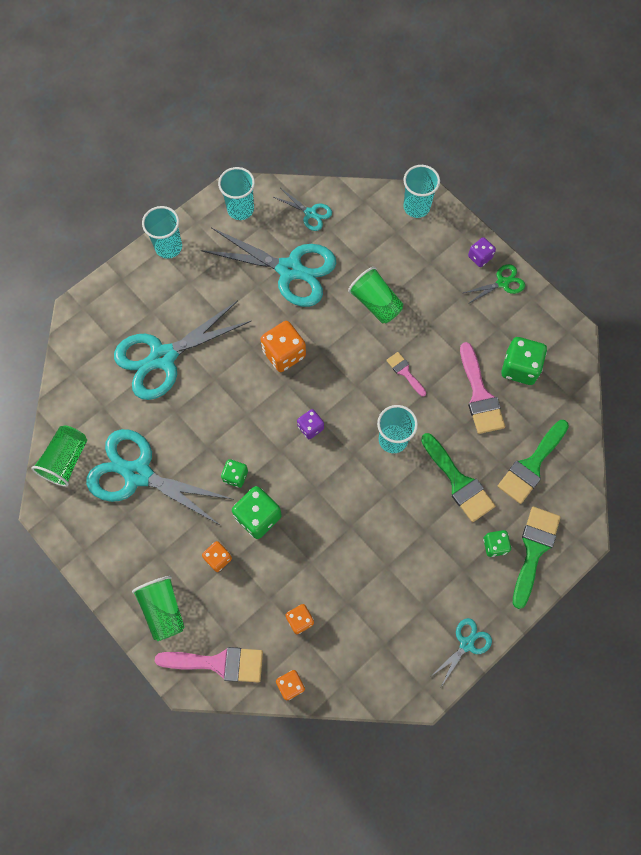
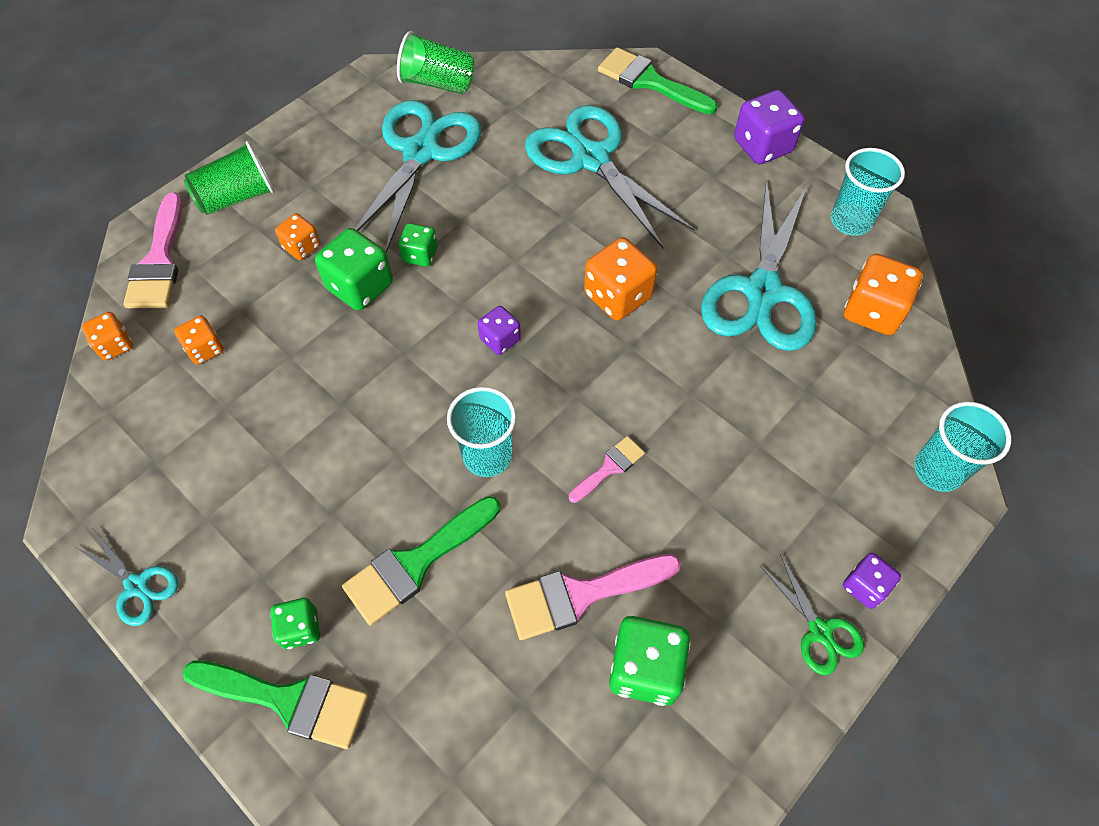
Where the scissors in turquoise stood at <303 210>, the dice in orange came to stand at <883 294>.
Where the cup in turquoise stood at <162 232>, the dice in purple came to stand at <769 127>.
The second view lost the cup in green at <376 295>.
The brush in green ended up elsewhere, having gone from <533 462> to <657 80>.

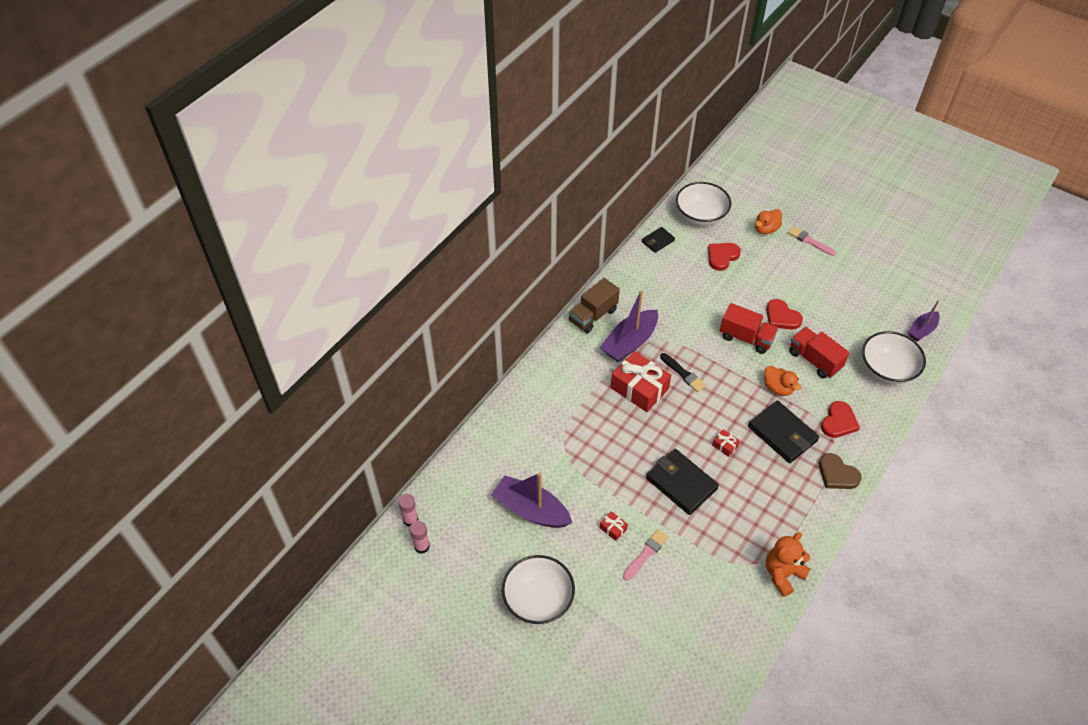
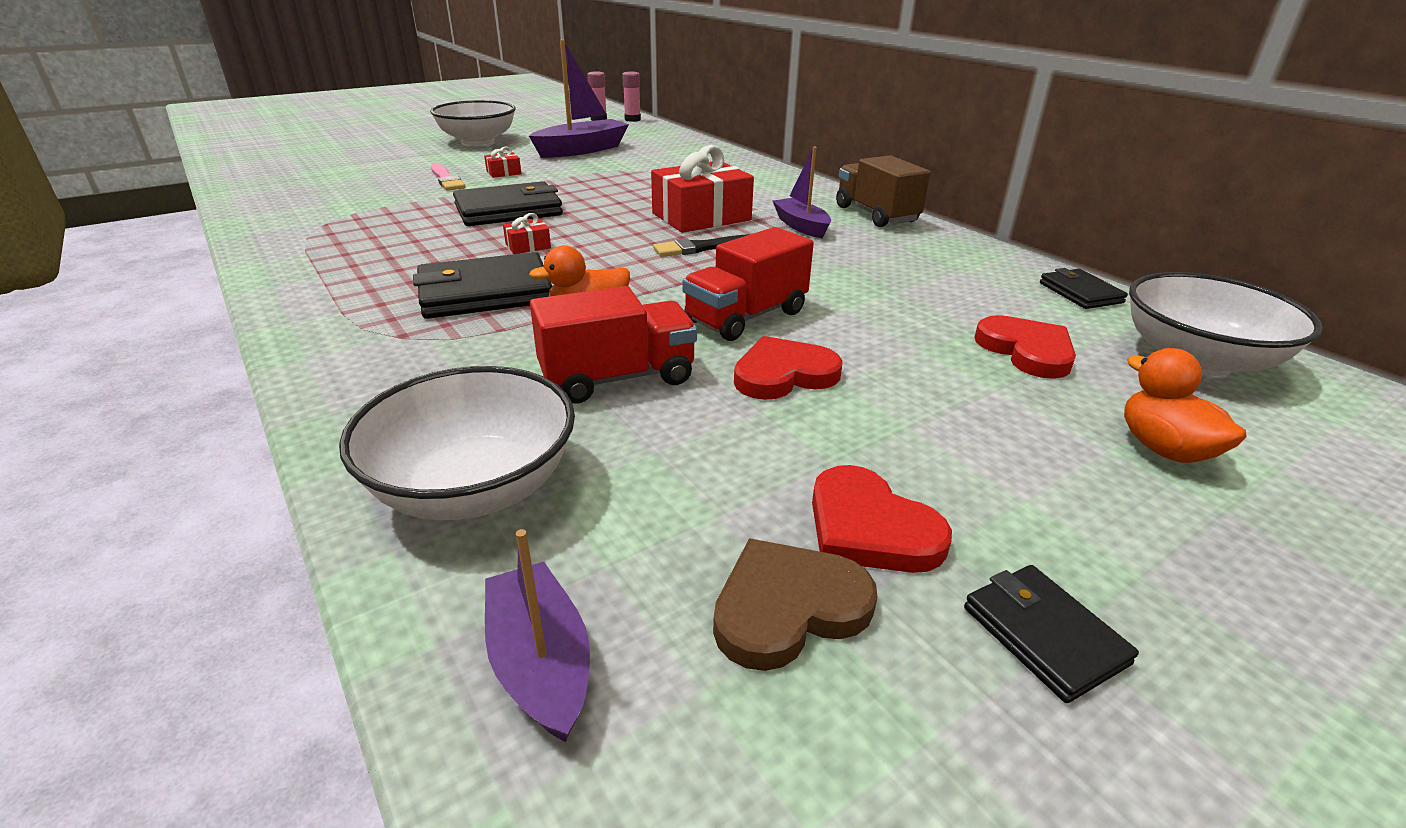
The second view lost the brush in pink at <812 241>.
The size of the boat in purple at <629 326> changed by a factor of 0.60.
The heart in red ended up elsewhere, having gone from <840 419> to <882 519>.
The heart in brown ended up elsewhere, having gone from <840 471> to <795 604>.
The second view lost the teddy bear in orange at <788 564>.
The second view gained the wallet in black at <1051 634>.

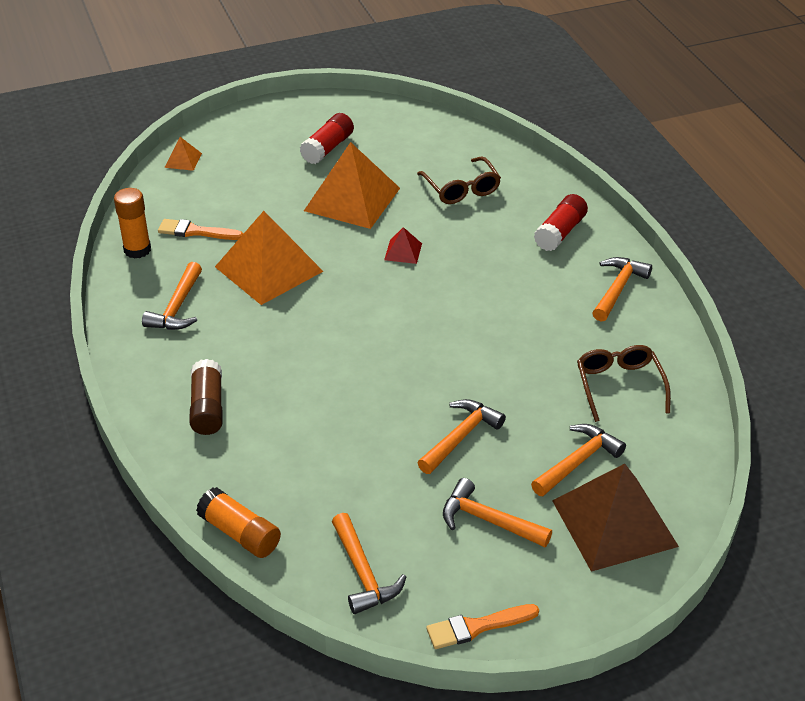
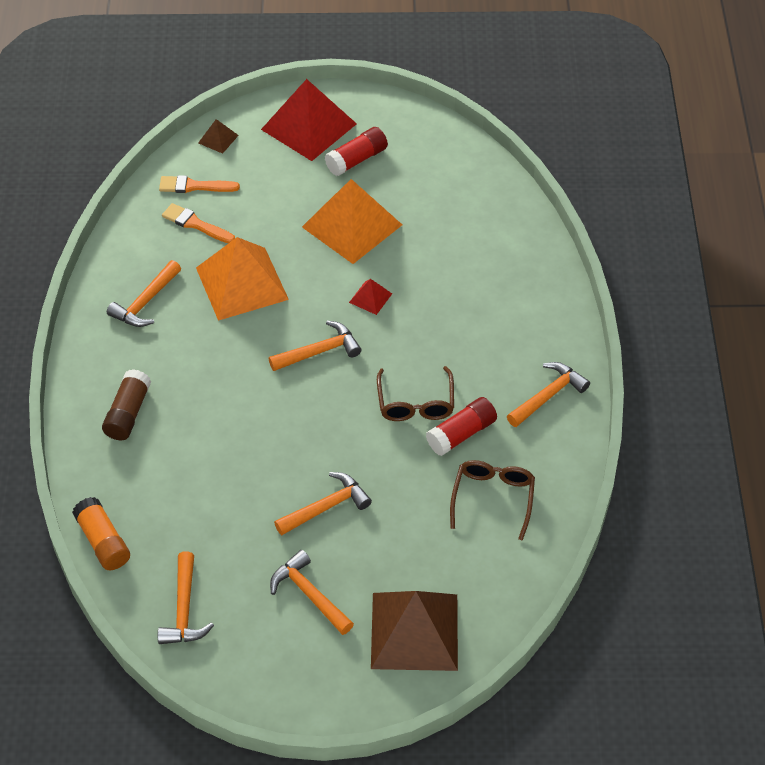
What was the pyramid in orange at <183 154> turned into the pyramid in brown at <218 136>.
The glasses in brown ended up elsewhere, having gone from <459 180> to <415 393>.
The second view lost the glue stick in orange at <132 223>.
The glue stick in red ended up elsewhere, having gone from <561 222> to <461 426>.
The hammer in orange ended up elsewhere, having gone from <578 460> to <315 346>.
The brush in orange ended up elsewhere, having gone from <482 626> to <199 184>.
The second view gained the pyramid in red at <309 120>.

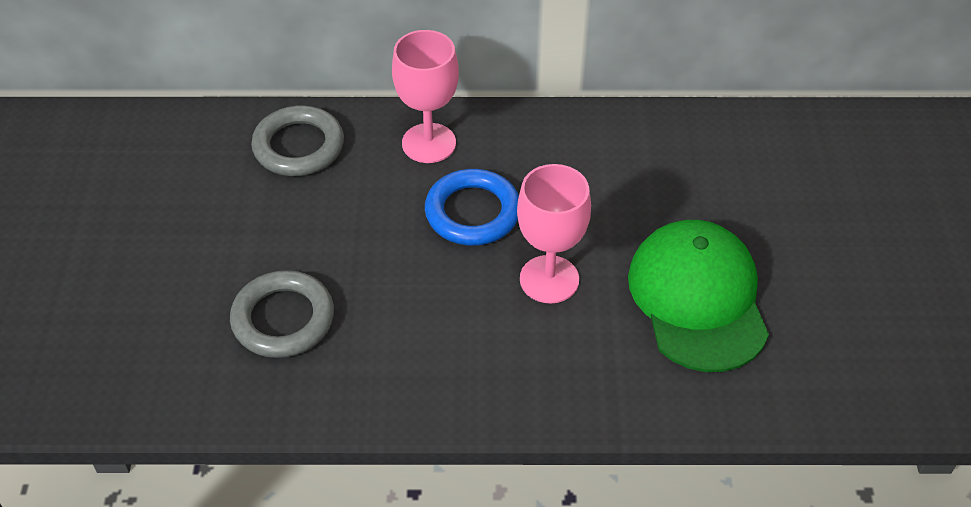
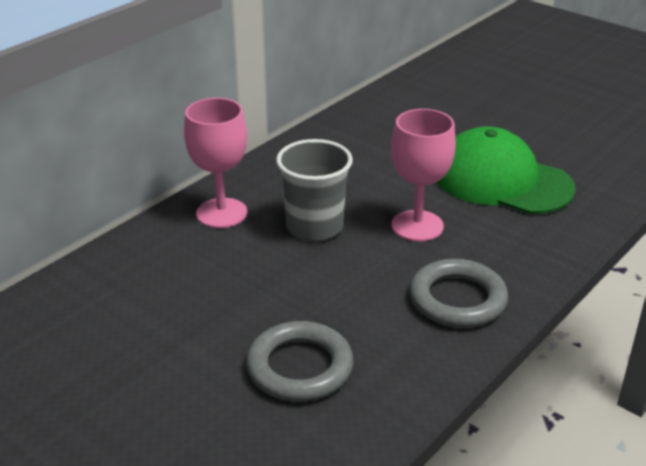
The ring in grey ended up elsewhere, having gone from <297 140> to <459 293>.
Where the ring in blue stood at <472 207>, the cup in grey came to stand at <314 190>.

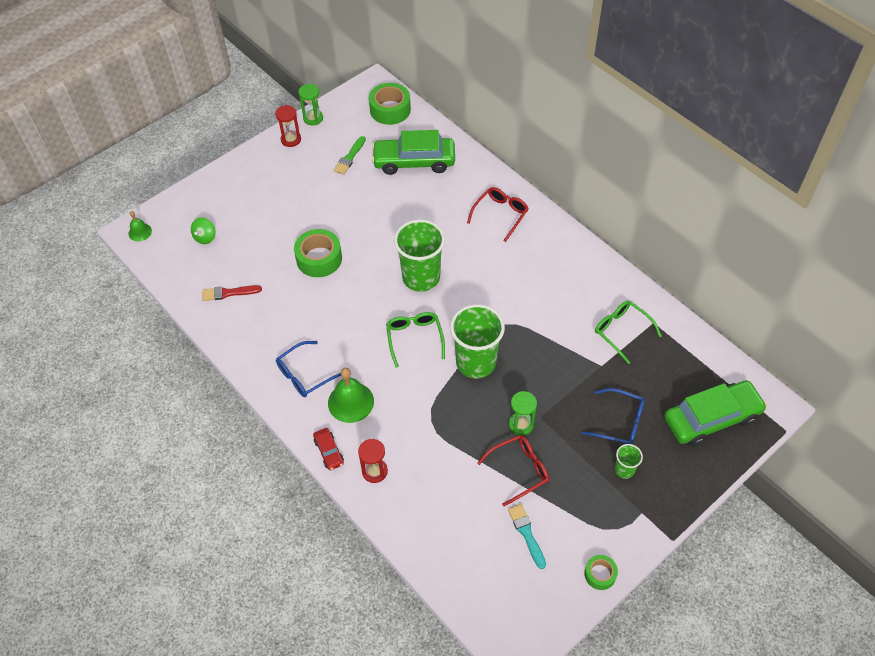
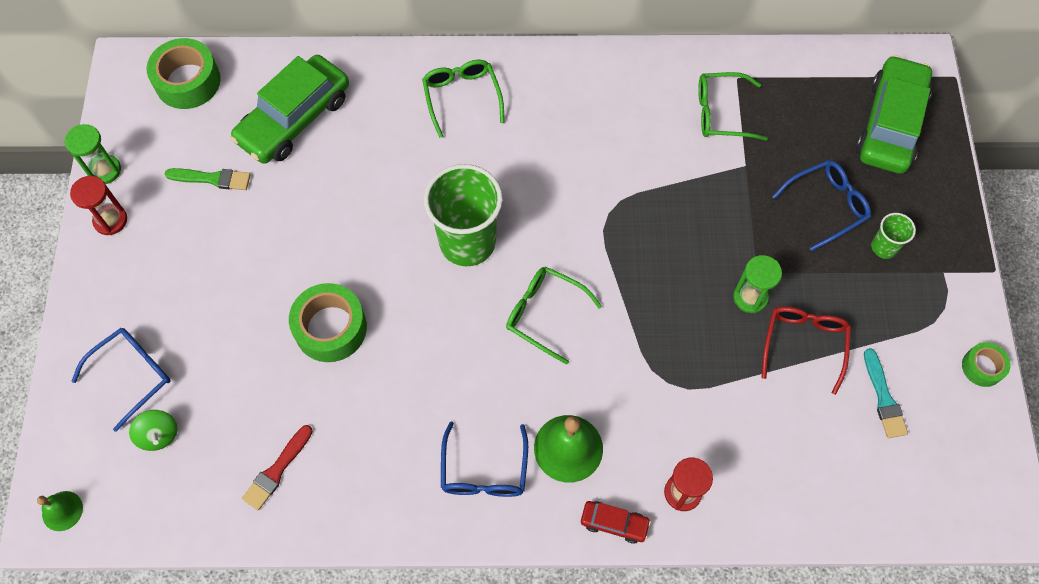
The brush in green at <350 155> ended up facing another way, 60 degrees counterclockwise from before.
What was the glasses in red at <498 214> turned into the glasses in green at <463 99>.
The second view lost the cup in green at <477 341>.
The brush in turquoise at <527 536> ended up facing another way, 120 degrees counterclockwise from before.
The second view gained the glasses in blue at <121 380>.

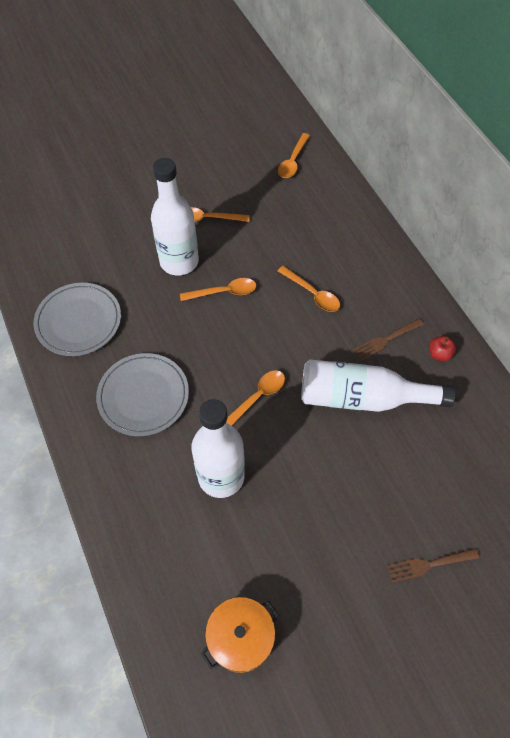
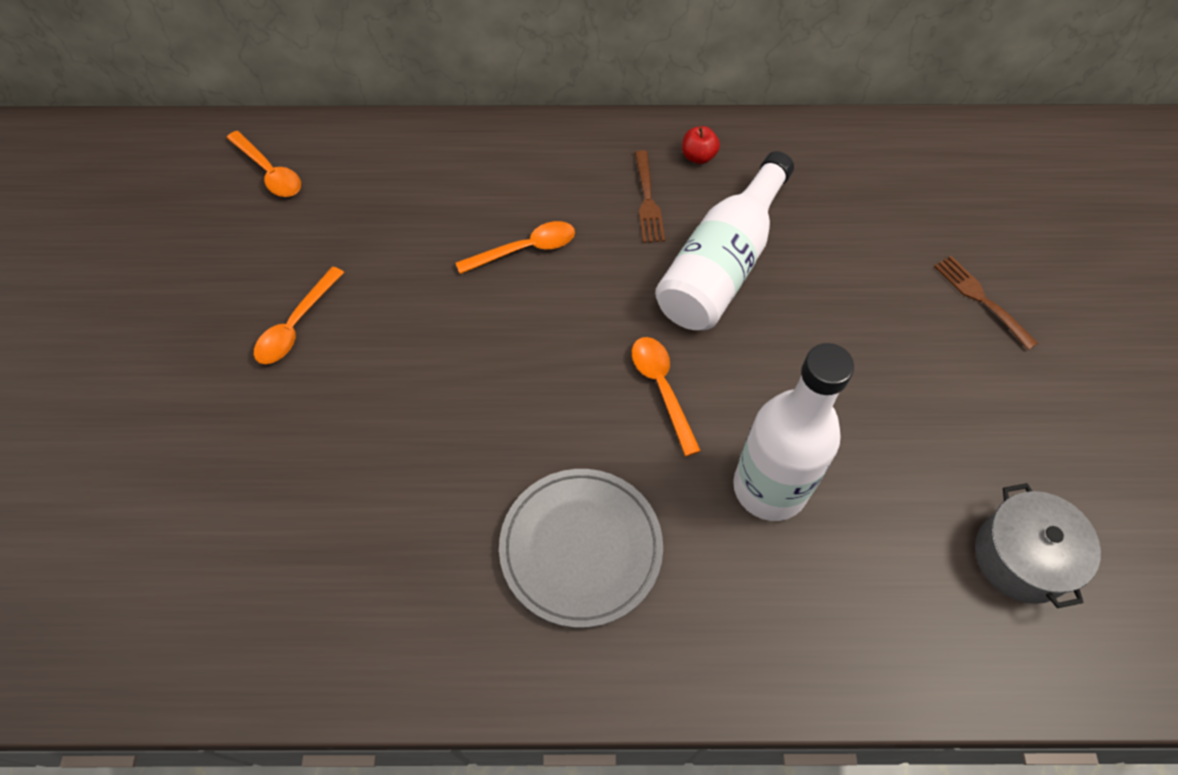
The second view lost the bottle in white at <175 217>.
The second view lost the spoon in orange at <218 289>.
The second view lost the plate in grey at <77 319>.
The fork in brown at <433 565> ended up facing another way, 135 degrees clockwise from before.
What was the pot in orange at <240 635> turned into the pot in grey at <1038 545>.

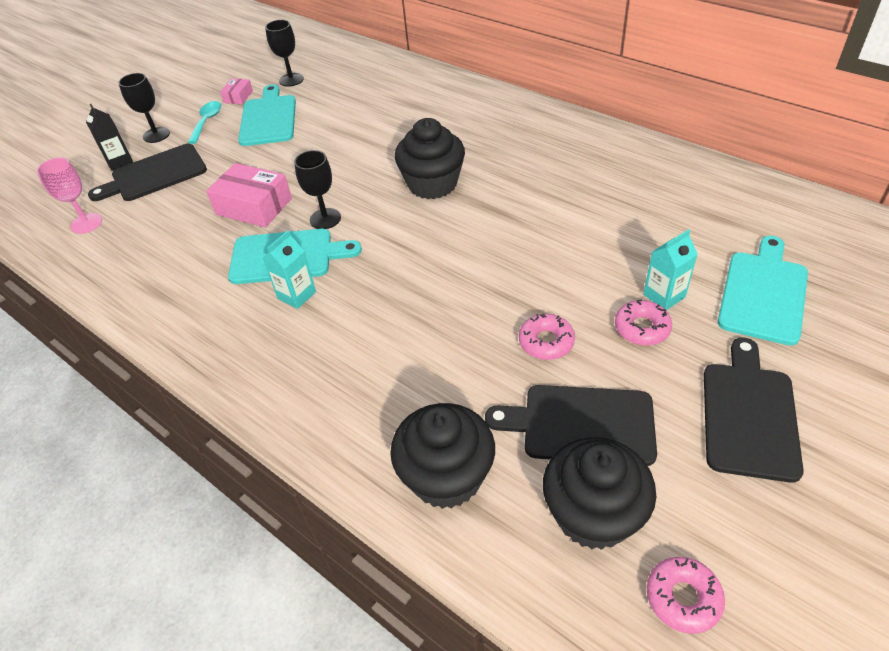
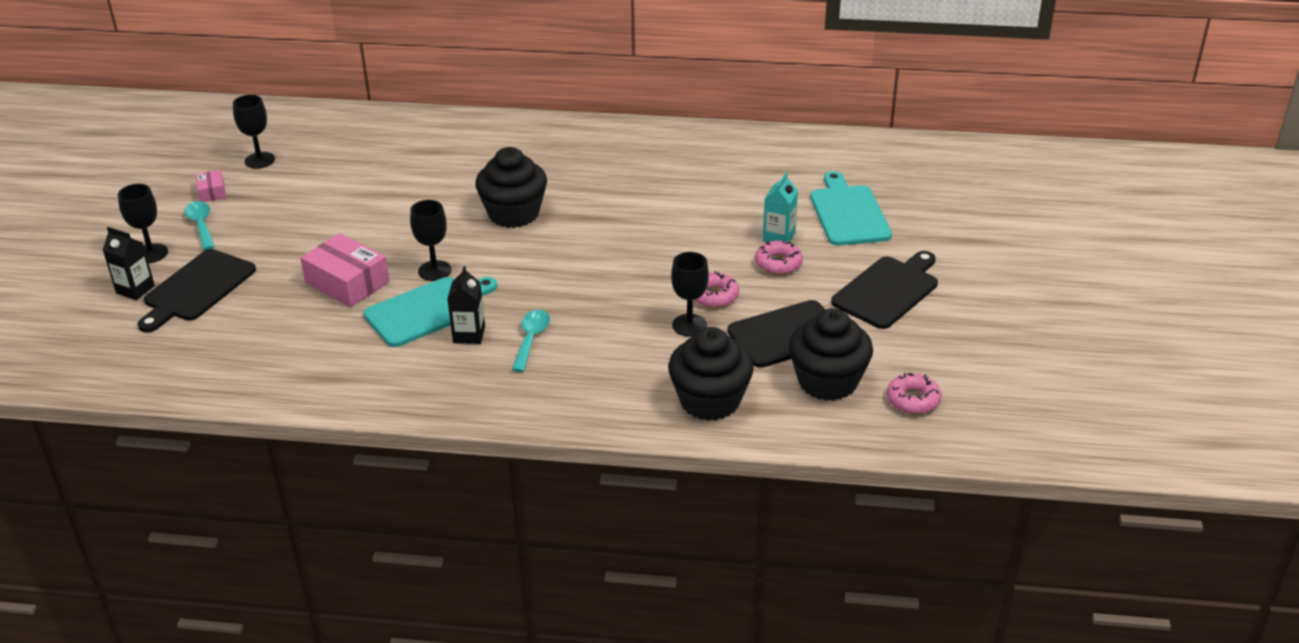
The second view lost the cutting board in turquoise at <267 115>.
The second view lost the goblet in pink at <69 195>.
The box in pink at <249 195> ended up facing another way, 45 degrees clockwise from before.
What was the carton in turquoise at <289 269> turned into the carton in black at <466 305>.
The cutting board in black at <754 410> ended up facing another way, 60 degrees clockwise from before.
The second view gained the goblet in black at <690 294>.
The second view gained the spoon in turquoise at <531 341>.

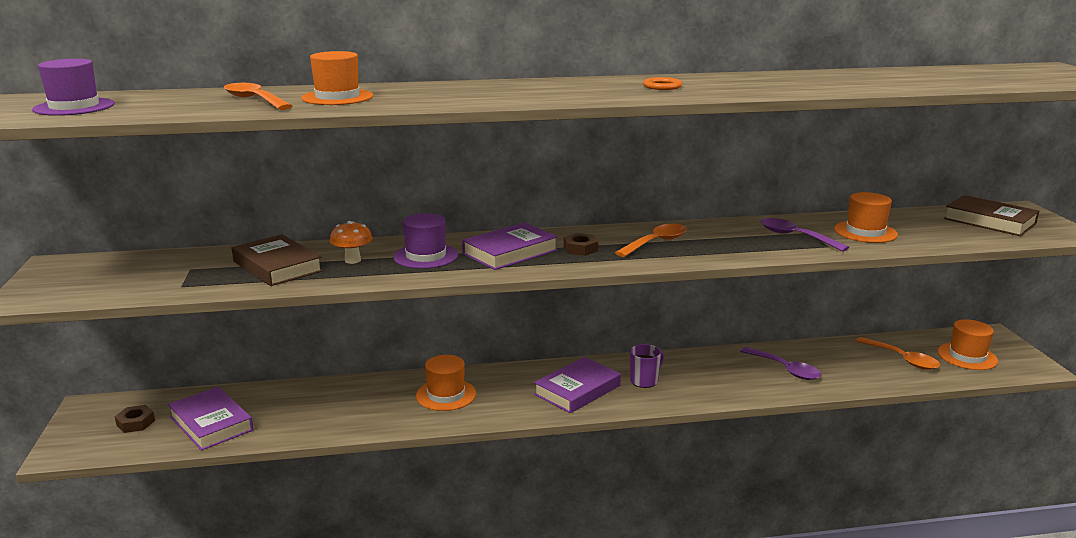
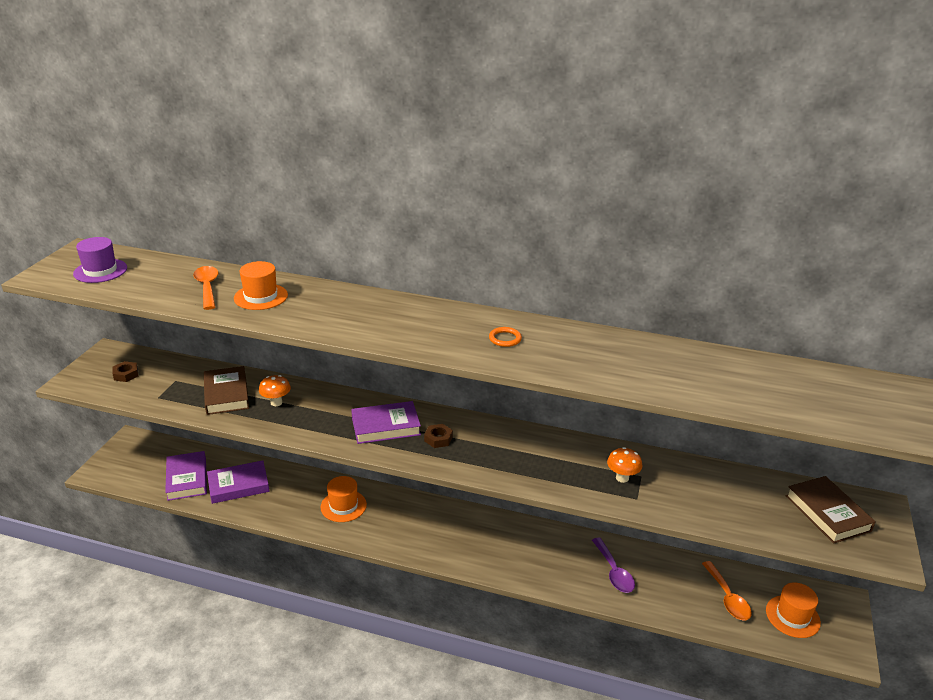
The second view lost the hat in orange at <866 217>.
The second view lost the hat in purple at <425 241>.
Where the spoon in purple stood at <805 235>, the mushroom in orange came to stand at <624 465>.
The second view lost the spoon in orange at <651 240>.
The second view lost the mug in purple at <647 366>.
The book in purple ended up elsewhere, having gone from <577 385> to <238 482>.
The nut in brown ended up elsewhere, having gone from <135 419> to <125 371>.

